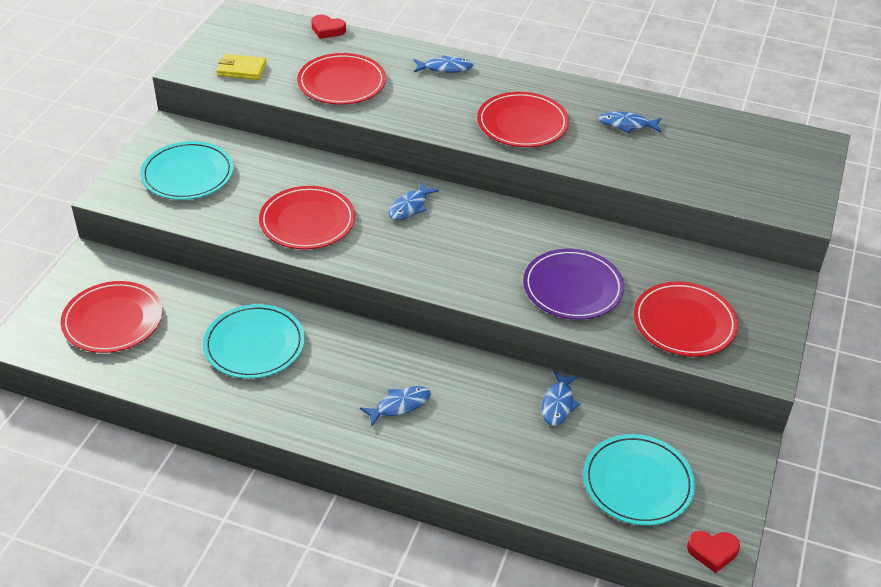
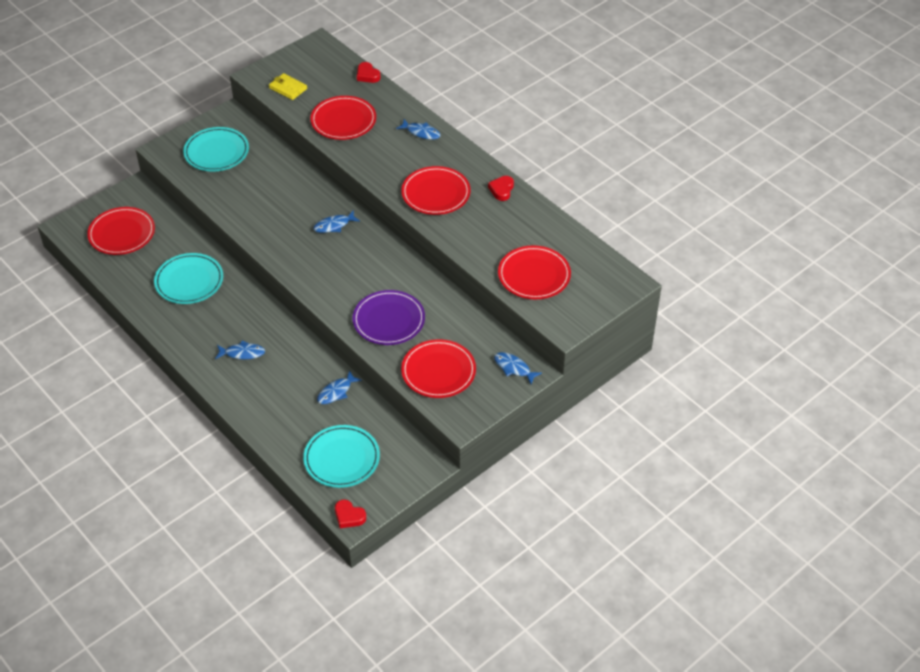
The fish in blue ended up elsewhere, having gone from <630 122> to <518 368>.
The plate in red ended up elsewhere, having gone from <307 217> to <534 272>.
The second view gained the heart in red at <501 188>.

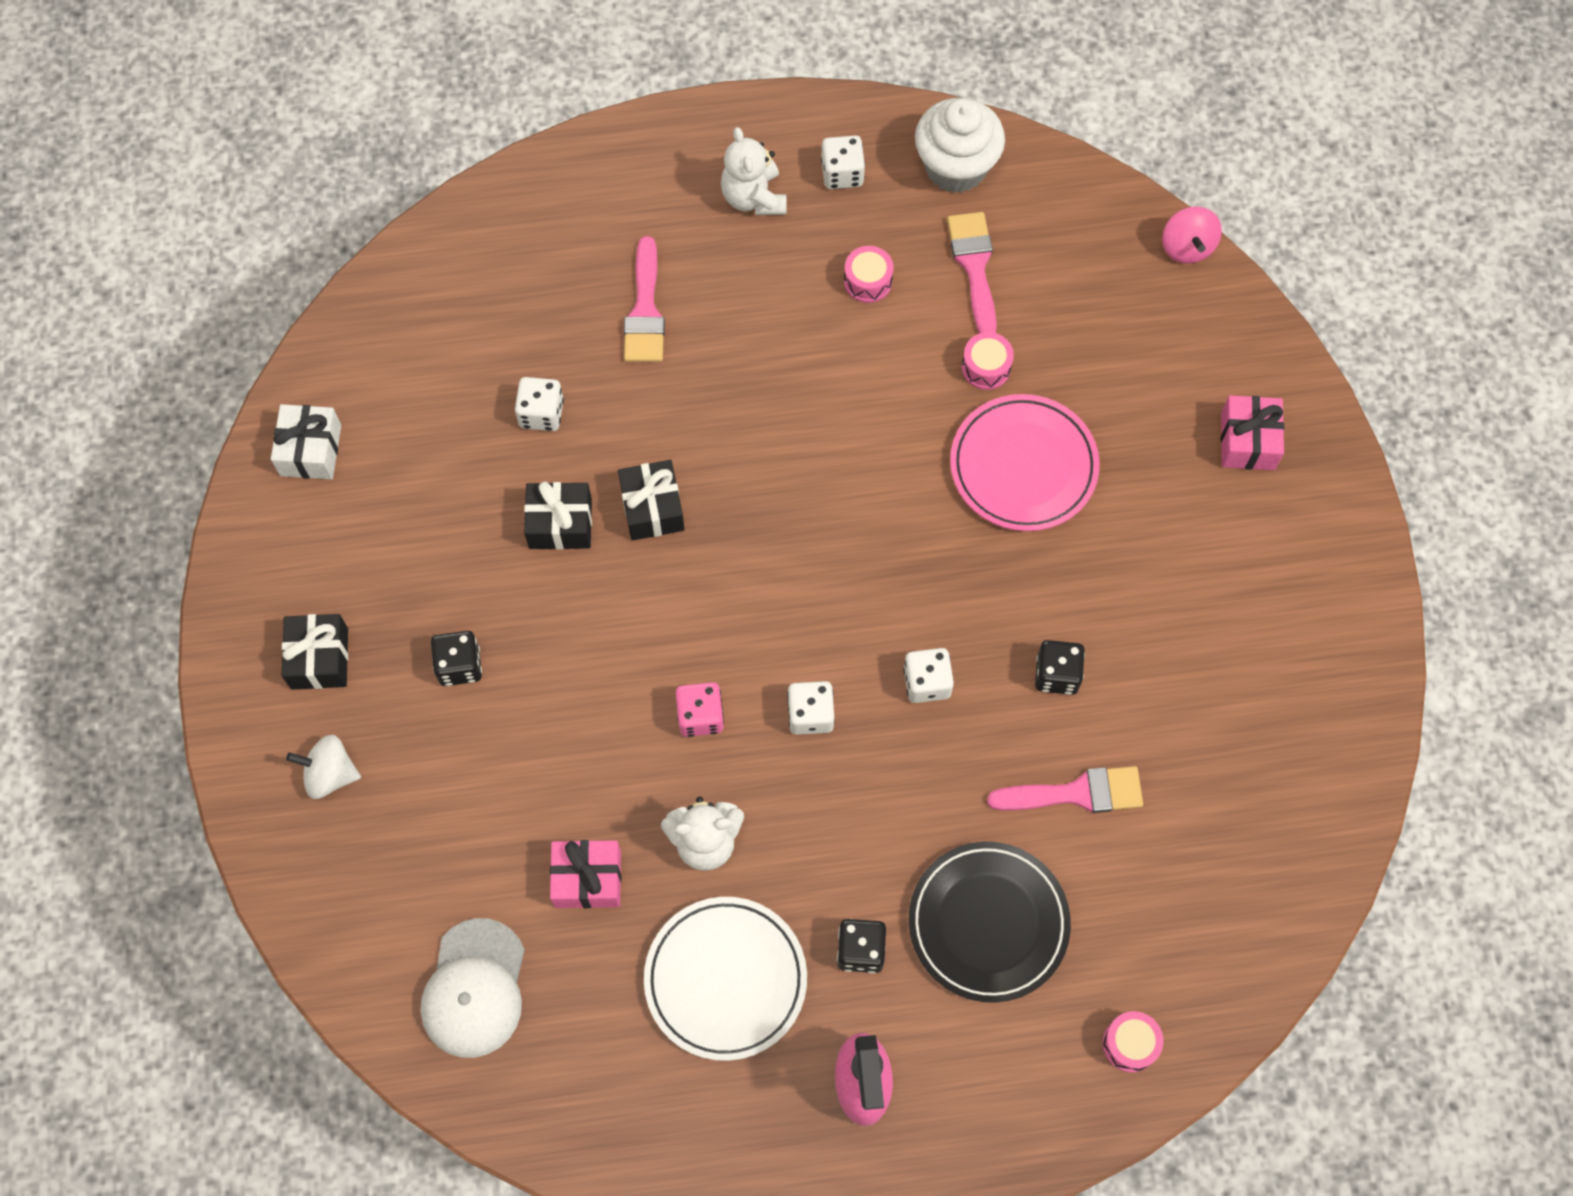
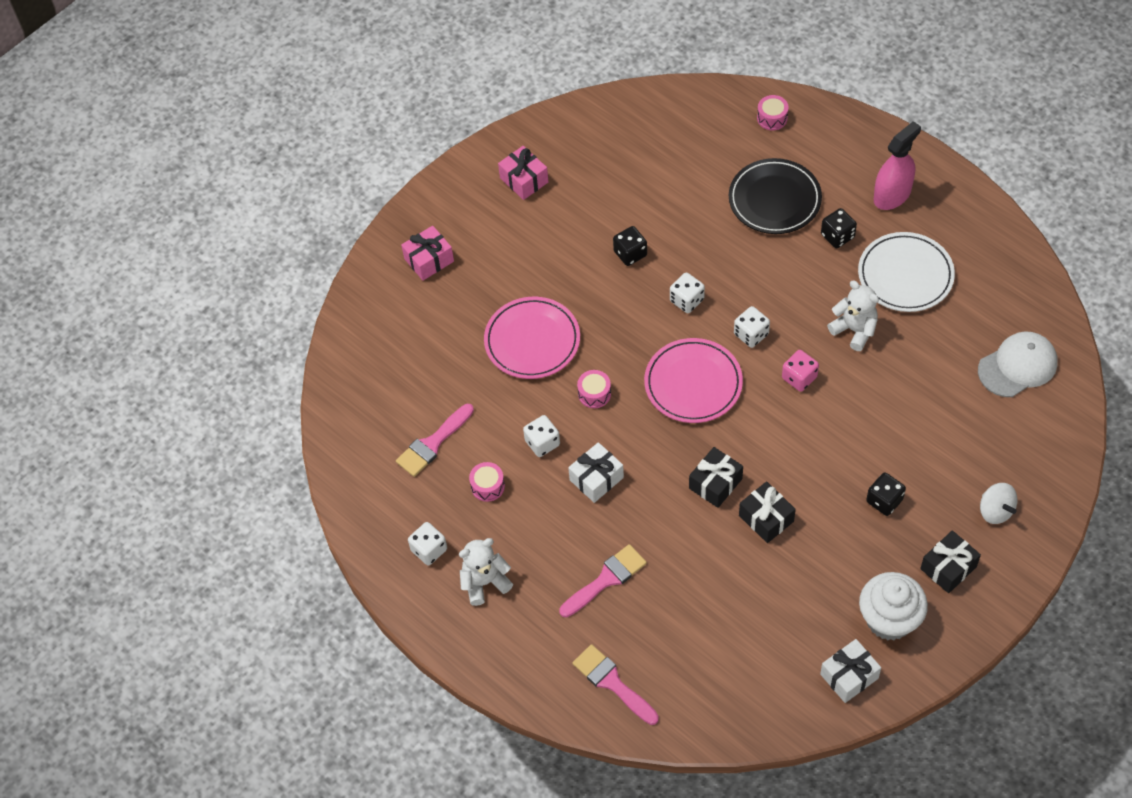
The cupcake in white ended up elsewhere, having gone from <960 145> to <893 606>.
The teddy bear in white at <753 171> ended up facing another way, 150 degrees counterclockwise from before.
The second view lost the spinning top in pink at <1192 235>.
The drum in pink ended up elsewhere, having gone from <988 361> to <594 389>.
The dice in white ended up elsewhere, having gone from <539 404> to <541 436>.
The brush in pink ended up elsewhere, having gone from <1065 789> to <616 684>.
The gift in pink ended up elsewhere, having gone from <585 874> to <523 173>.
The second view gained the plate in pink at <693 380>.
The second view gained the gift in white at <596 472>.

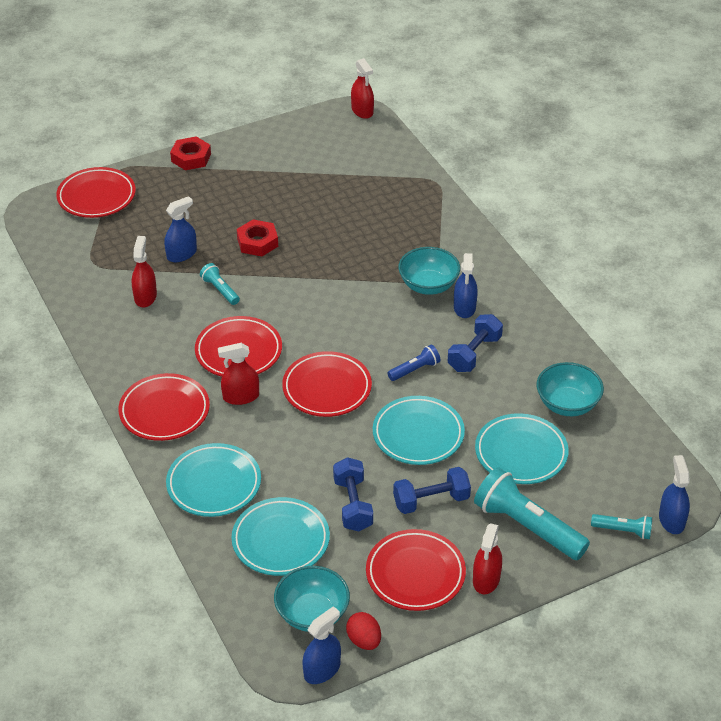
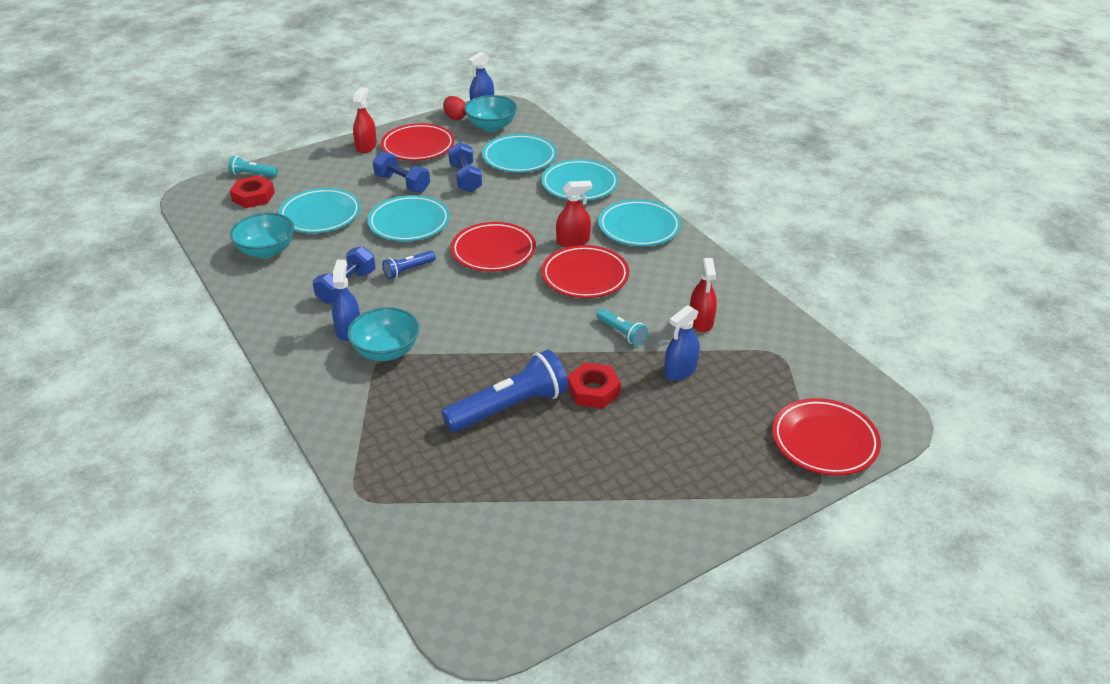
The second view lost the spray bottle in red at <362 88>.
The nut in red ended up elsewhere, having gone from <190 153> to <252 191>.
What was the plate in red at <164 407> turned into the plate in turquoise at <639 222>.
The second view lost the spray bottle in blue at <674 494>.
The dumbbell in blue at <432 490> ended up facing another way, 60 degrees clockwise from before.
The second view lost the flashlight in turquoise at <532 513>.
The second view gained the flashlight in blue at <504 390>.

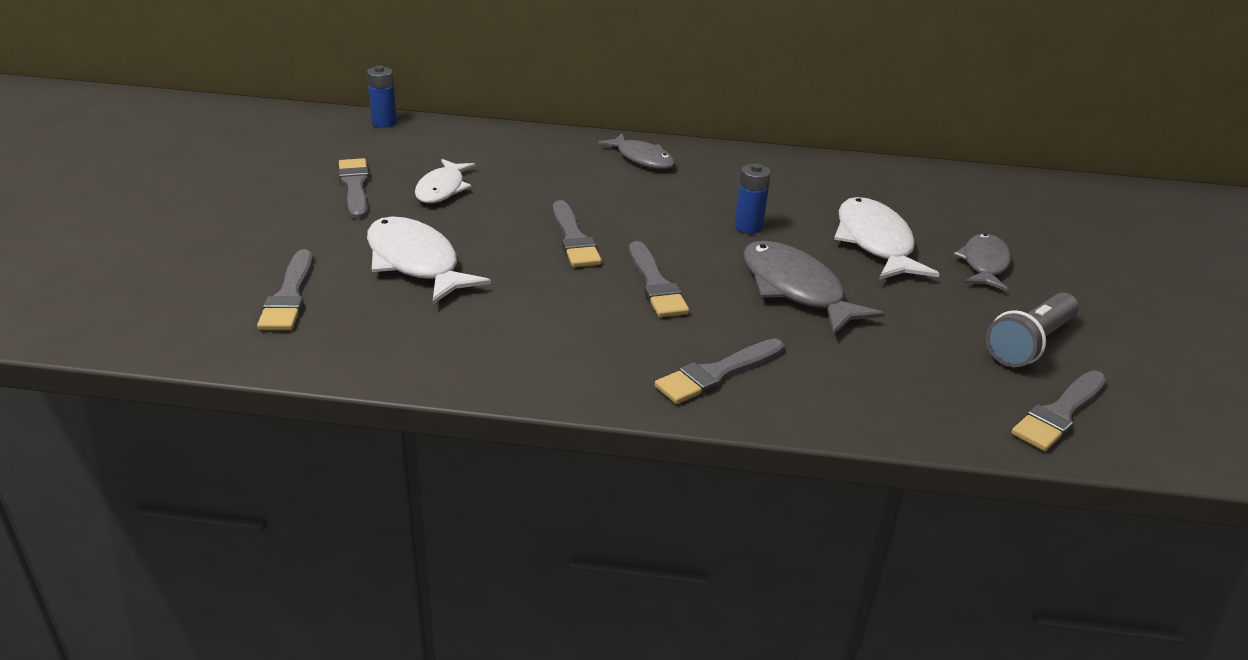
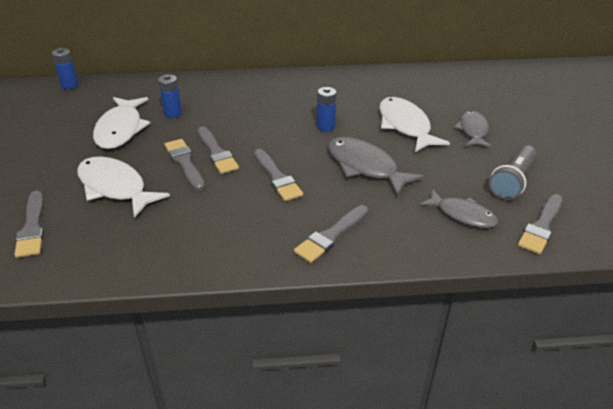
The fish in grey ended up elsewhere, having gone from <636 151> to <459 208>.
The brush in grey ended up elsewhere, having gone from <354 188> to <184 165>.
The size of the fish in white at <445 181> changed by a factor of 1.51.
The second view gained the battery in blue at <170 96>.

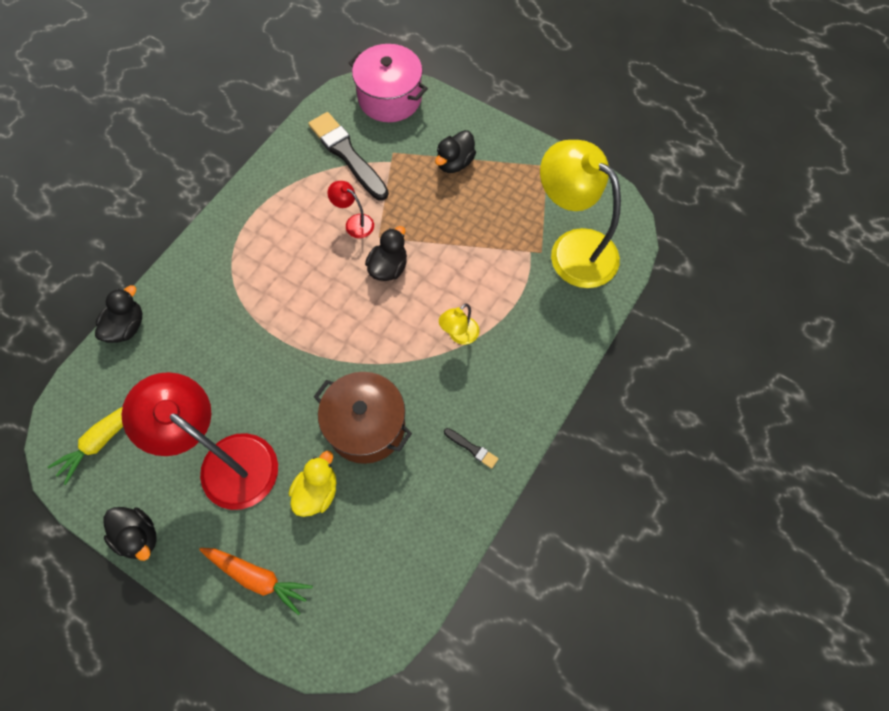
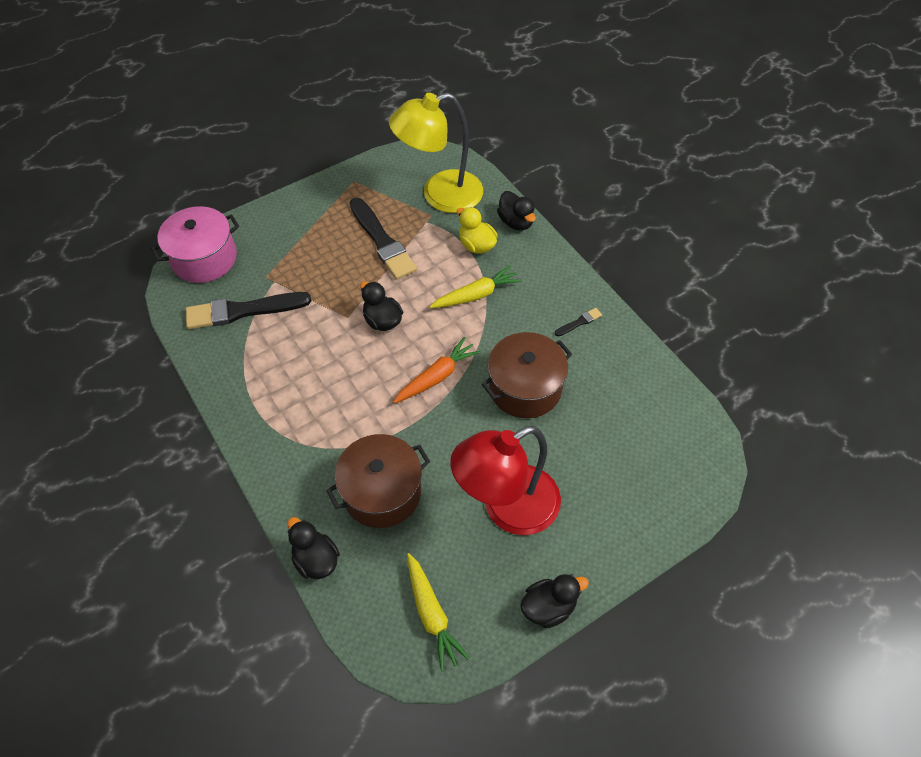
The duck in black ended up elsewhere, having gone from <455 151> to <516 211>.
The second view lost the lamp in red at <350 209>.
Where the lamp in yellow stood at <459 324>, the carrot in yellow came to stand at <475 286>.
The duck in yellow ended up elsewhere, having gone from <313 484> to <477 230>.
The carrot in orange ended up elsewhere, having gone from <256 581> to <437 370>.
The second view gained the brush in black at <383 239>.
The second view gained the pot in brown at <378 481>.

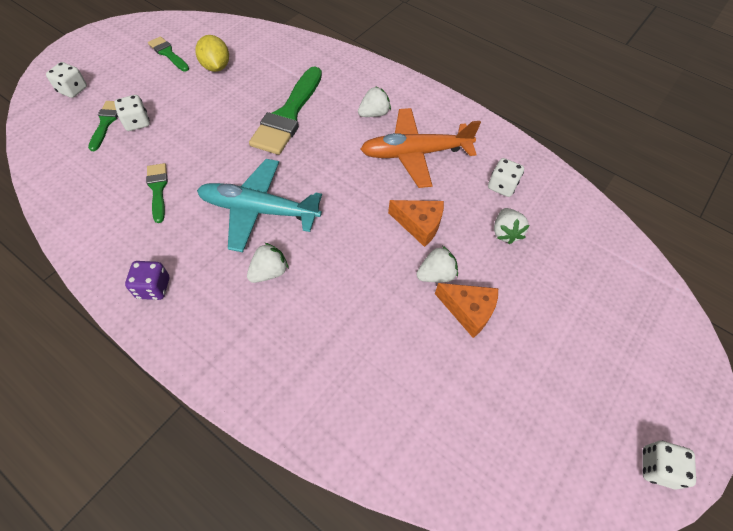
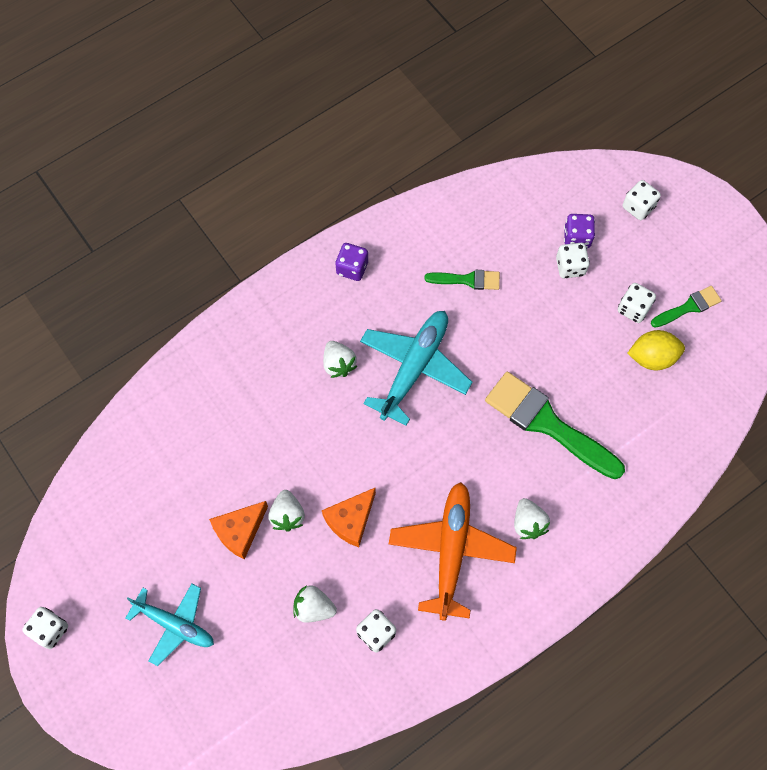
Where the brush in green stood at <103 126>, the dice in purple came to stand at <579 231>.
The second view gained the dice in white at <637 303>.
The second view gained the plane in turquoise at <169 625>.

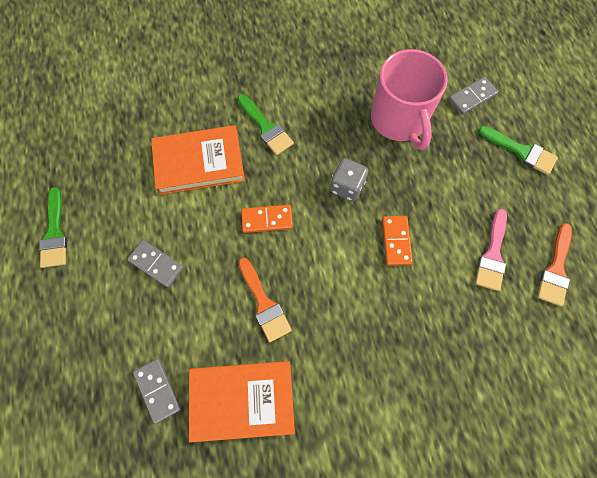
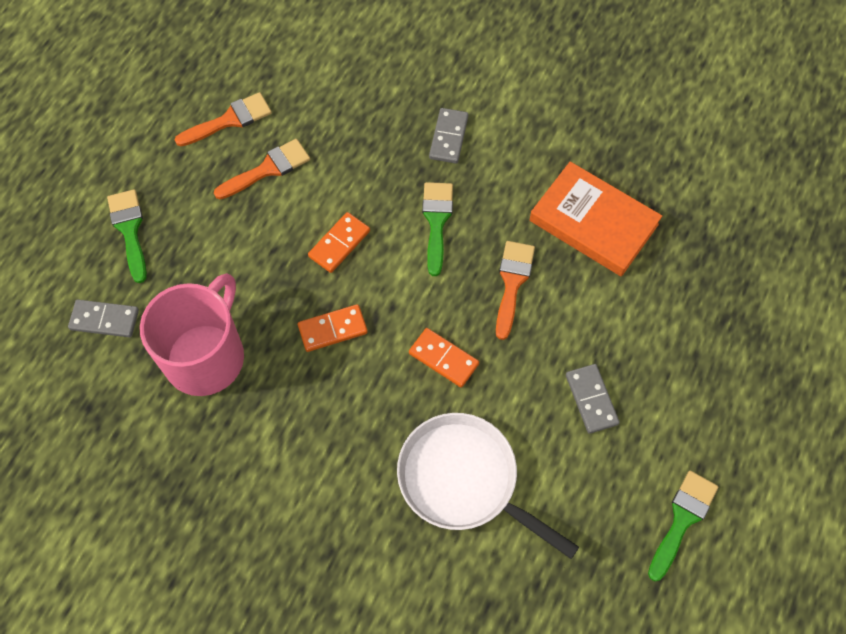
The brush in green ended up elsewhere, having gone from <265 124> to <437 229>.
Where the book in orange stood at <198 160>, the pan in white came to stand at <488 486>.
Where the dice in grey stood at <349 179>, the domino in orange came to stand at <333 328>.
What was the brush in pink at <491 250> turned into the brush in orange at <262 169>.
The domino in grey ended up elsewhere, having gone from <157 391> to <449 136>.

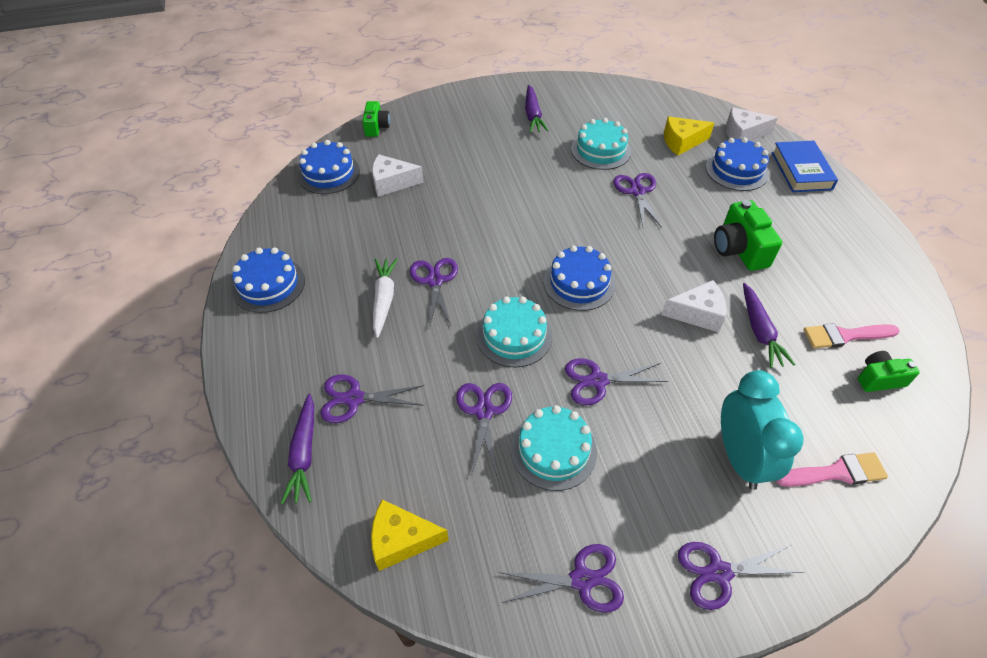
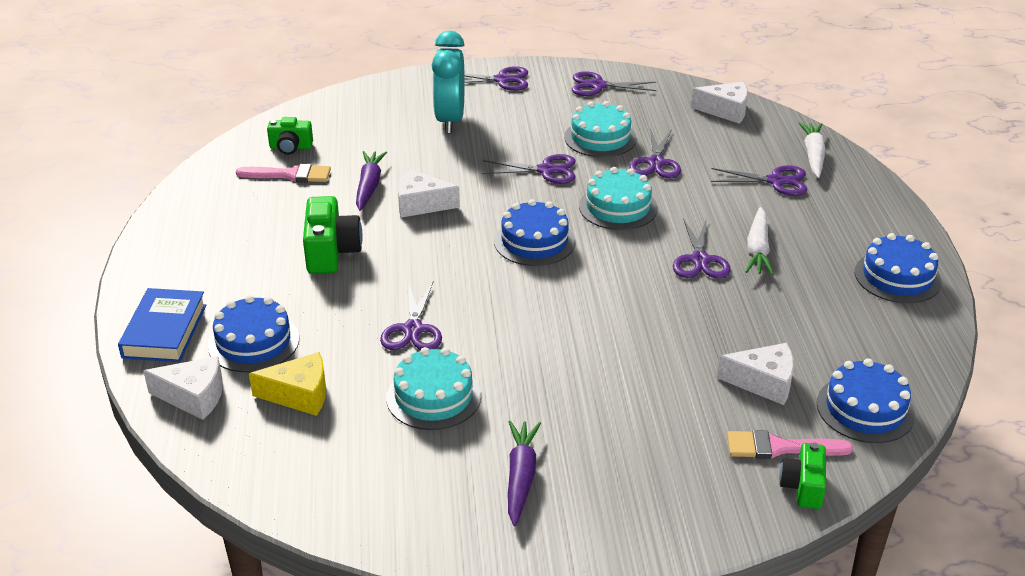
What was the carrot in purple at <297 448> turned into the carrot in white at <812 150>.
The brush in pink ended up elsewhere, having gone from <832 469> to <790 444>.
What was the cheese in yellow at <410 535> turned into the cheese in white at <719 103>.

